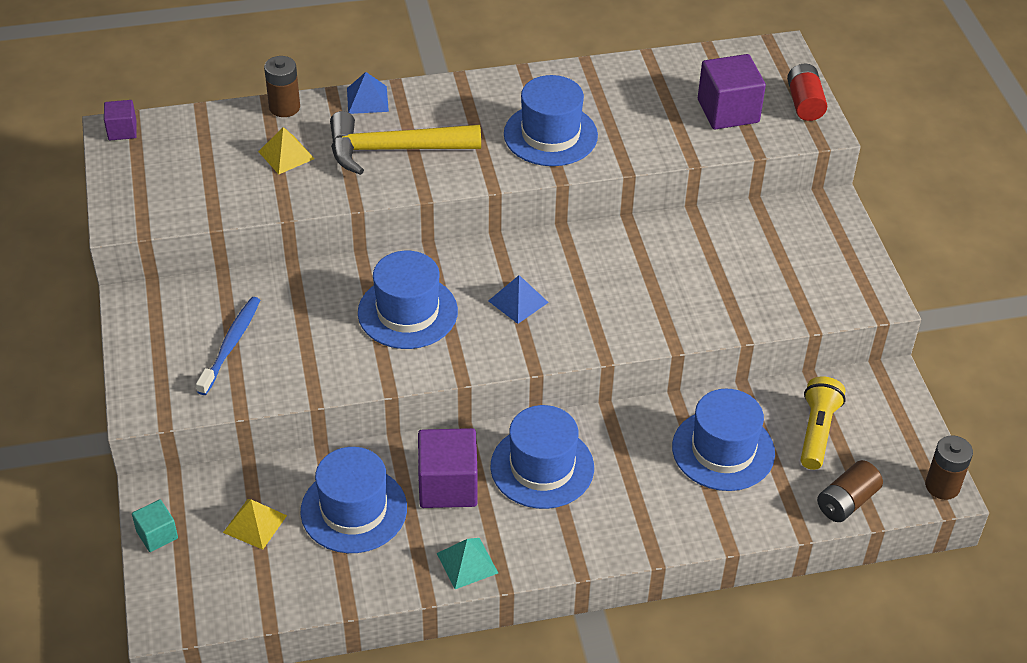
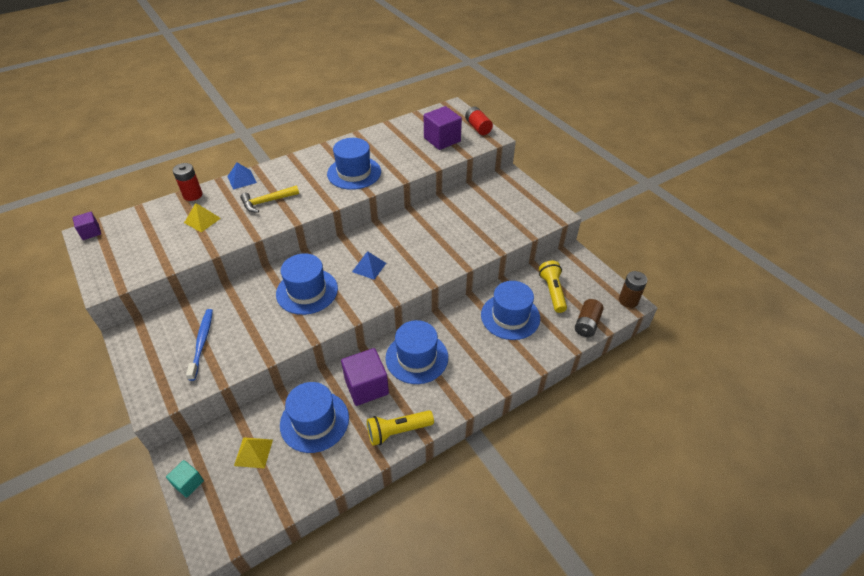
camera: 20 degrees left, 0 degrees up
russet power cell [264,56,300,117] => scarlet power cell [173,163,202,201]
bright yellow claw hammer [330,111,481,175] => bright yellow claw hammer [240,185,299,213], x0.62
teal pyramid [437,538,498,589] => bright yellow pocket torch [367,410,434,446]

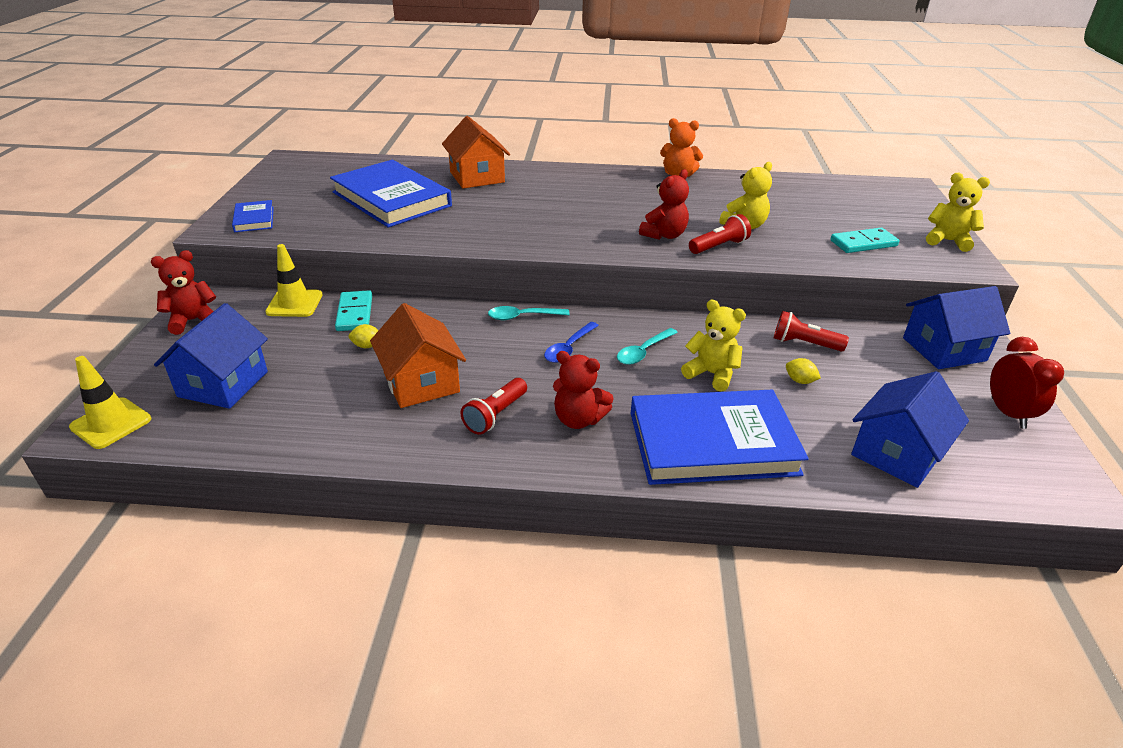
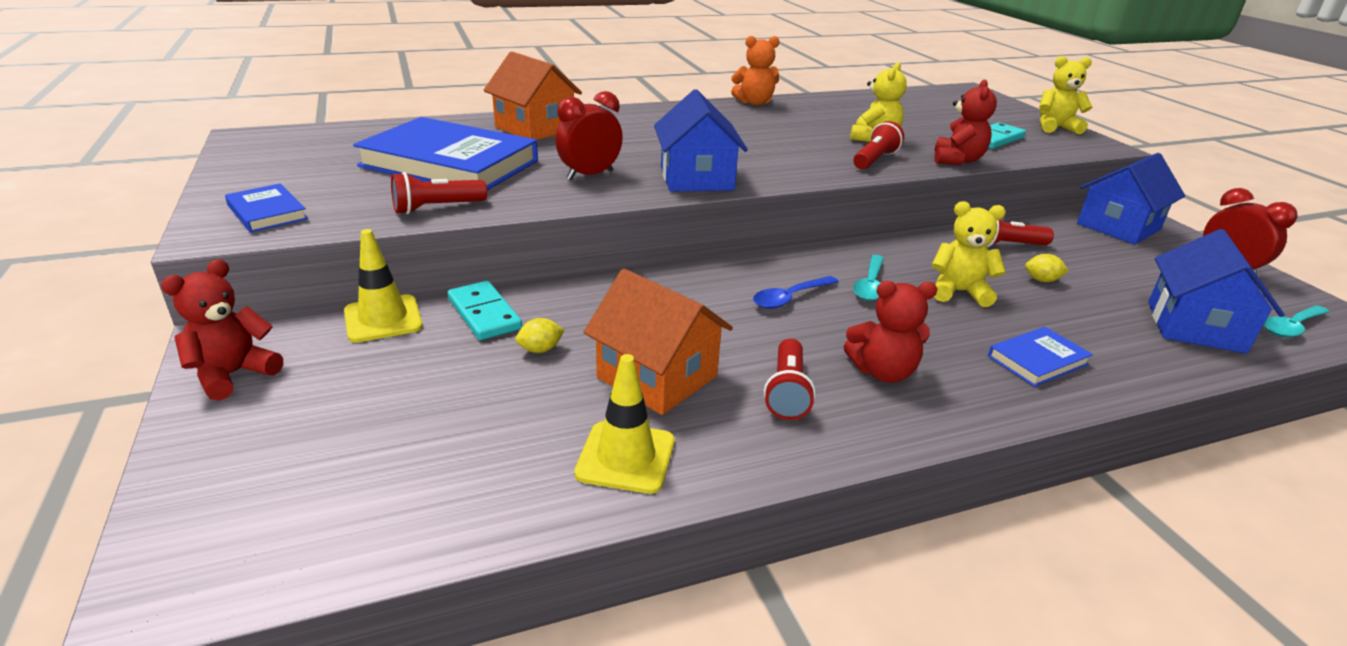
camera: 25 degrees left, 5 degrees down
nothing => scarlet pocket torch [391,172,487,214]
nothing => scarlet clock [556,91,623,180]
bright yellow road cone [69,356,151,449] => bright yellow road cone [574,354,675,494], relocated
blue cottage [154,303,268,409] => blue cottage [654,89,748,191], relocated
blue tablespoon [544,322,599,363] => blue tablespoon [753,276,839,309], 45 degrees clockwise
scarlet teddy [639,169,689,240] => scarlet teddy [934,80,997,165], relocated
blue hardcover [631,390,808,485] => blue hardcover [988,327,1093,387], x0.45
teal tablespoon [488,306,570,320] => teal tablespoon [1264,305,1329,337], relocated

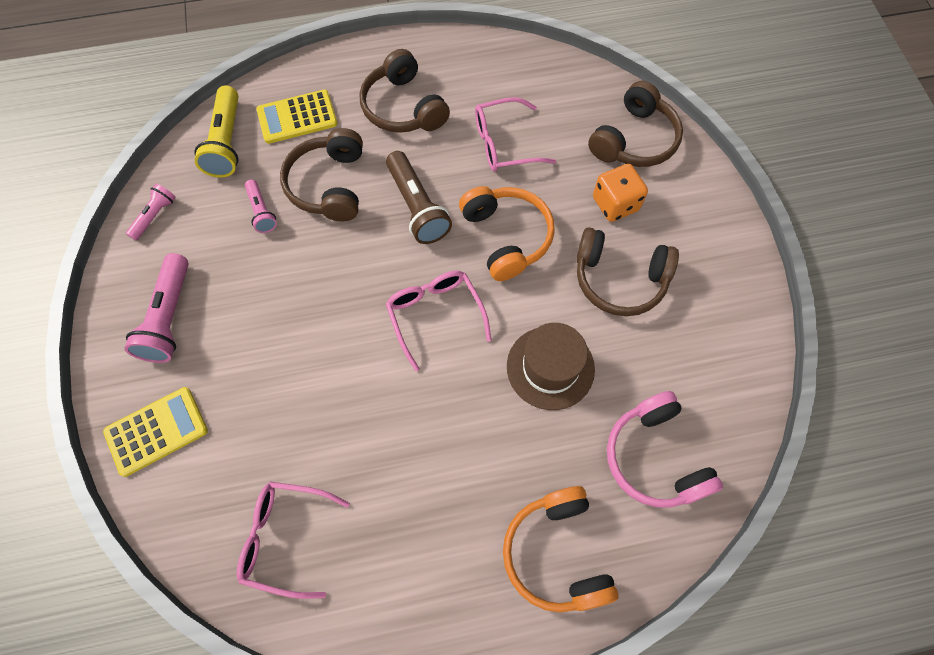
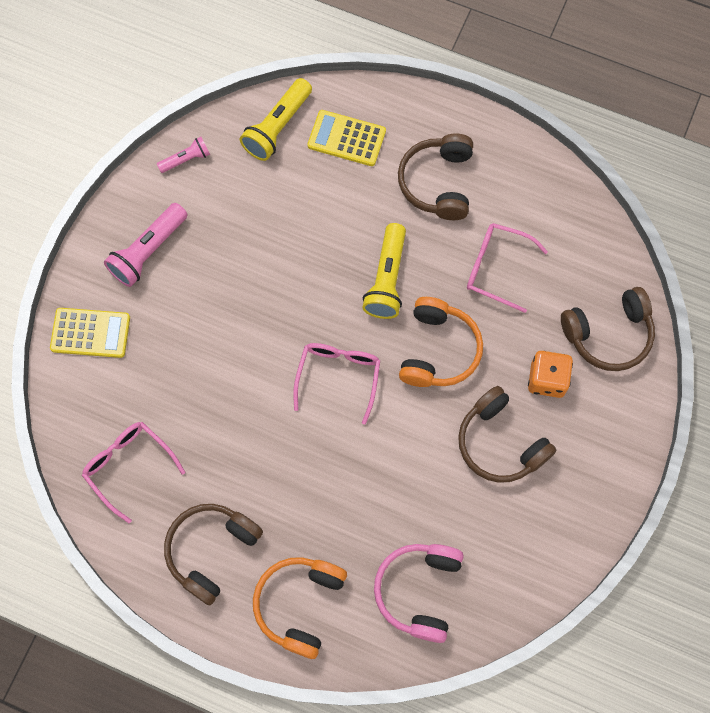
camera: 35 degrees right, 5 degrees up
russet headset [280,128,363,222] => russet headset [164,504,263,605], relocated
russet pocket torch [386,151,452,244] => bright yellow pocket torch [362,223,406,319]
rosy pocket torch [245,179,277,233] => nothing
russet hat [507,323,595,410] => nothing

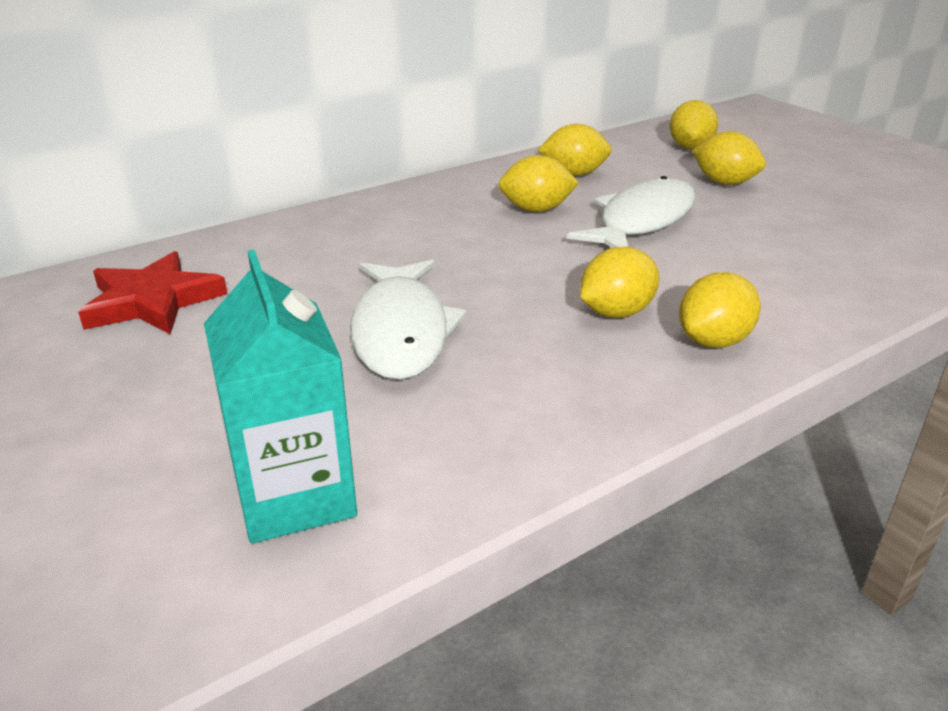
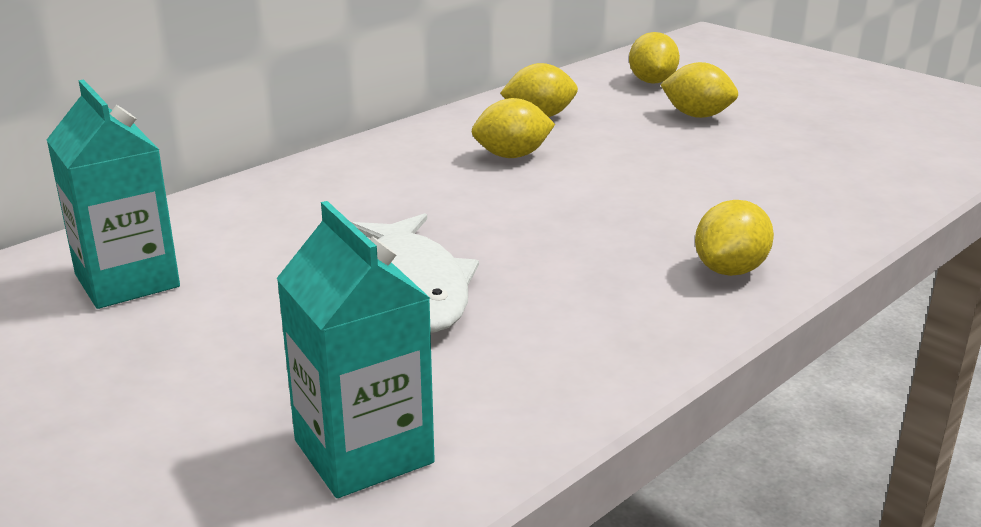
camera: 10 degrees left, 5 degrees down
scarlet star [78,251,227,334] => teal carton [47,79,180,309]
snow-white fish [567,176,696,248] => nothing
bright yellow lemon [580,247,659,318] => nothing

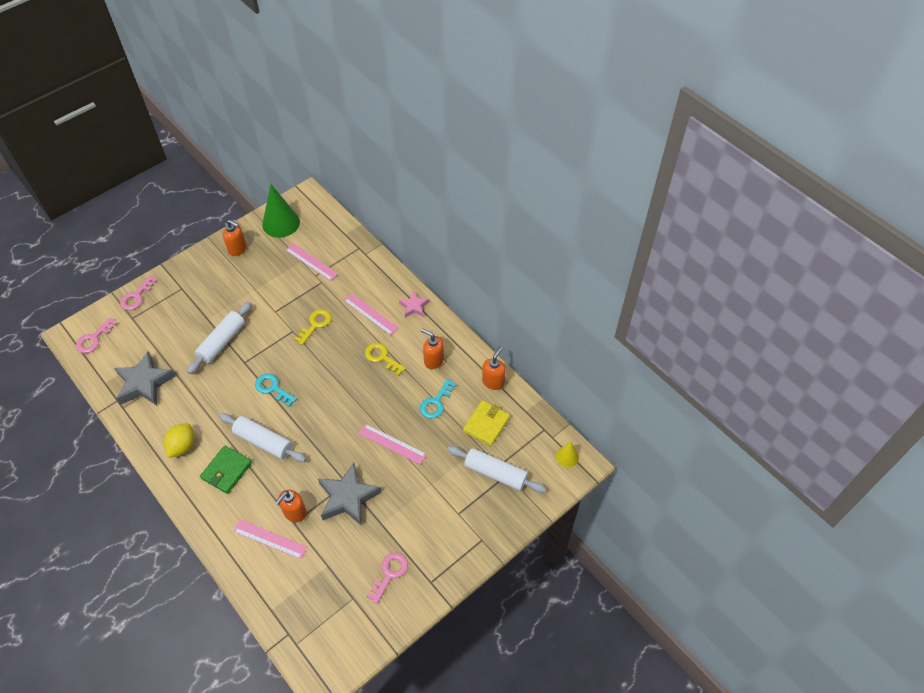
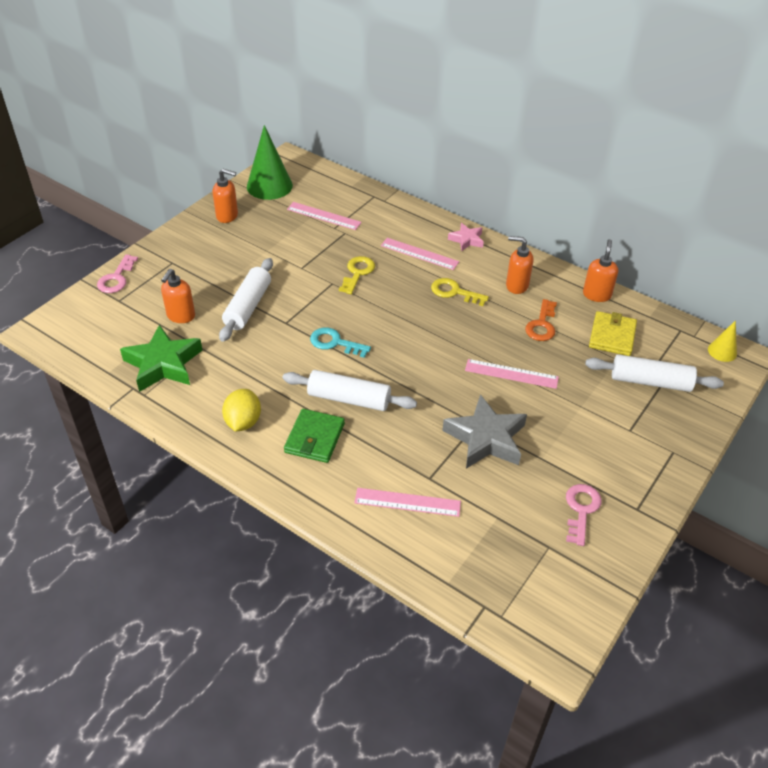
camera: 15 degrees left, 10 degrees down
ash-grey star [114,351,176,406] => green star [120,325,202,392]
orange-coloured pump bottle [275,490,307,522] => orange-coloured pump bottle [161,269,195,323], relocated
teal door key [420,379,457,419] => orange-coloured door key [525,299,557,341]
rosy door key [76,317,118,353] => nothing

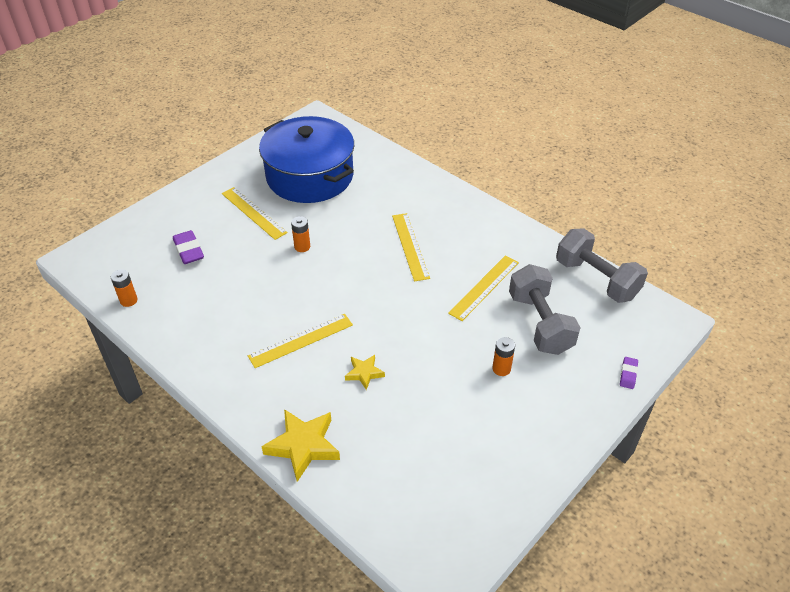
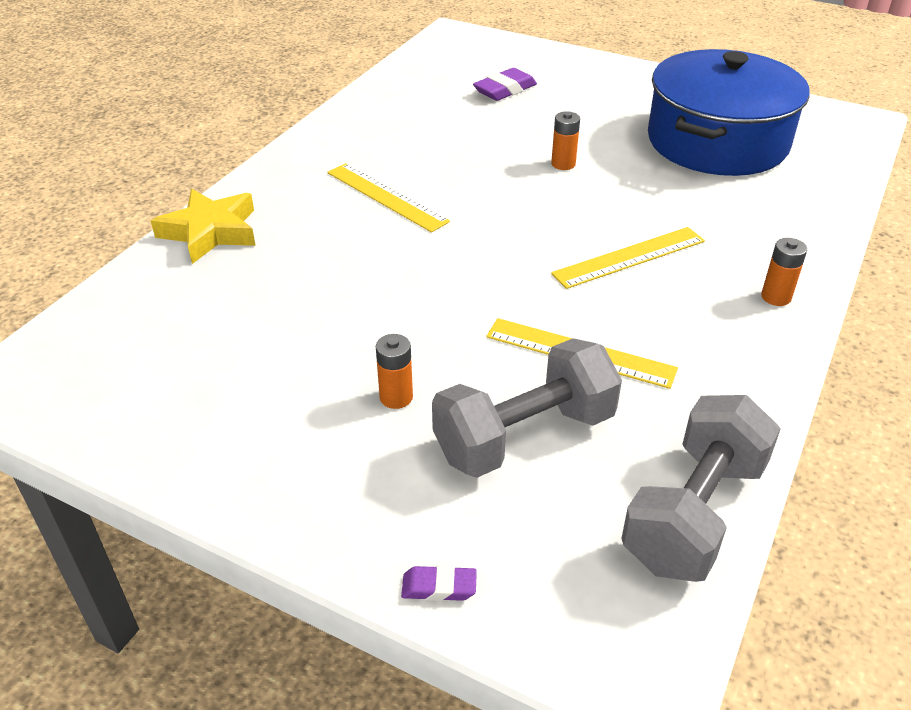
camera: 75 degrees right, 5 degrees down
orange-coloured power cell [111,269,137,307] => orange-coloured power cell [761,238,807,306], relocated
bright yellow measuring stick [222,187,288,240] => nothing
bright yellow star [345,355,385,390] => nothing

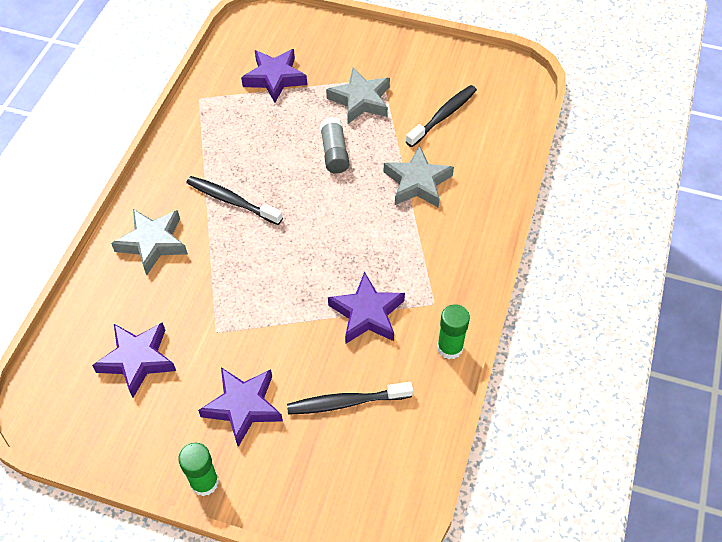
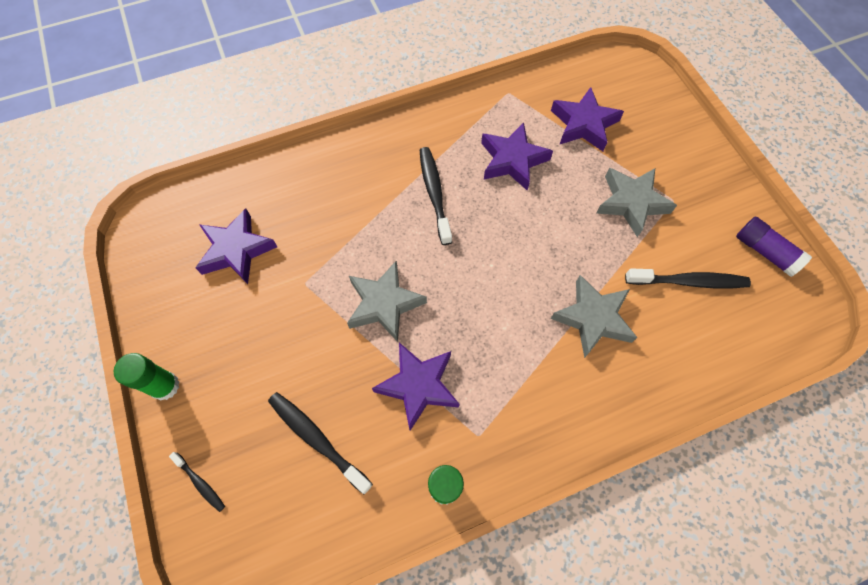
camera: 50 degrees right, 10 degrees up
nothing => ebony dental brush [169,452,225,512]
ash-grey star [111,209,188,275] => ash-grey star [347,261,427,342], relocated
violet star [198,367,283,447] => violet star [481,122,553,190], relocated
nothing => violet glue stick [736,217,812,277]
ash-grey glue stick [320,117,349,174] => nothing

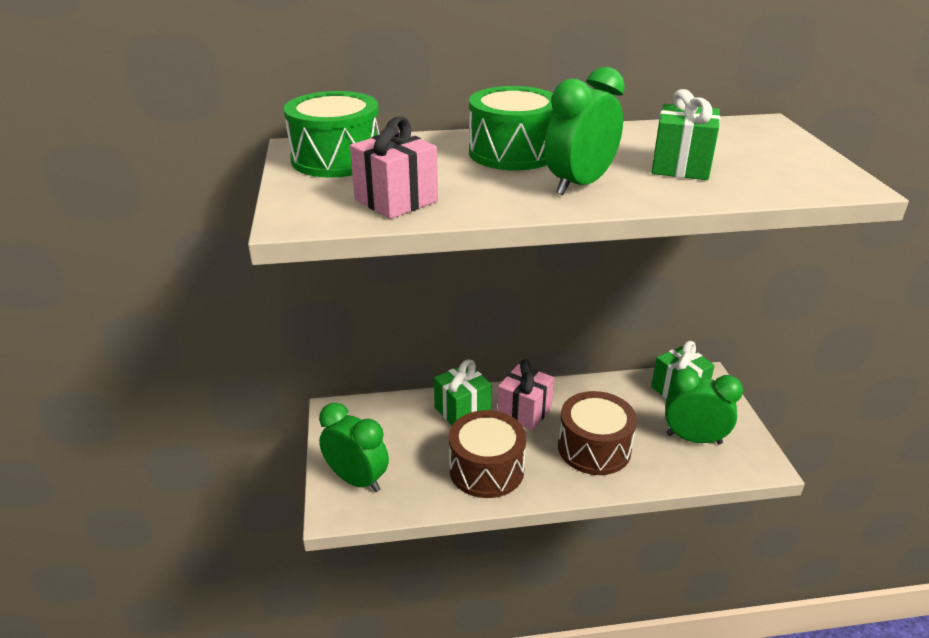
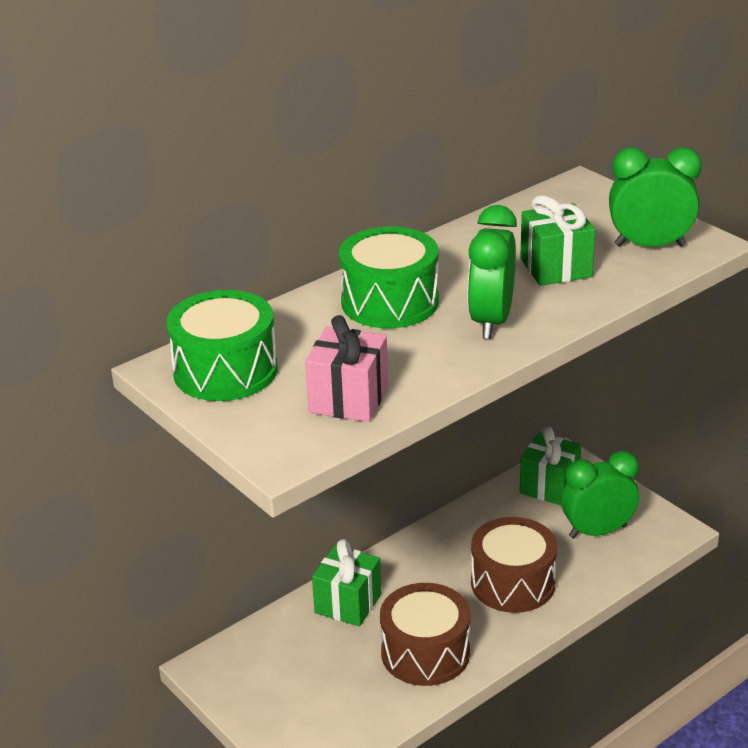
camera: 30 degrees left, 0 degrees up
green clock [319,403,389,492] => green clock [609,147,702,247], relocated
rosy present [497,359,554,431] => nothing

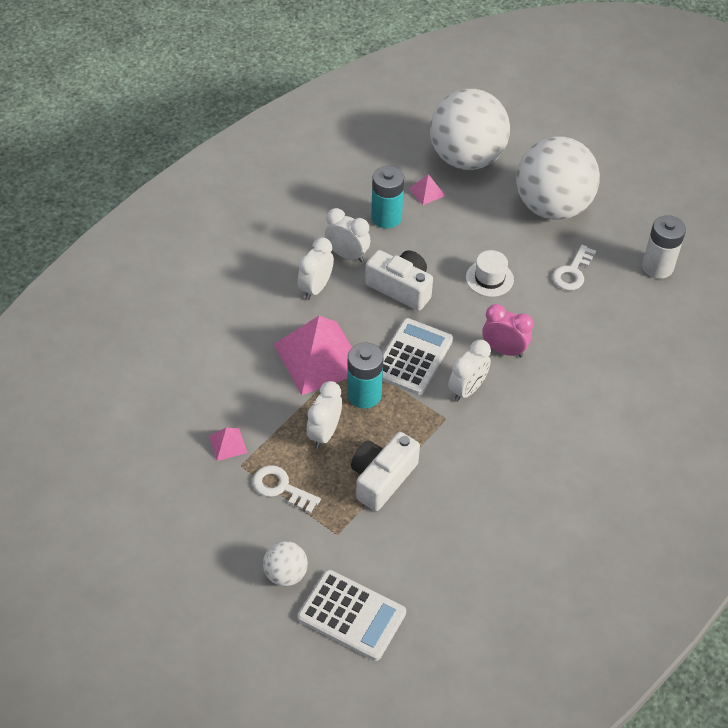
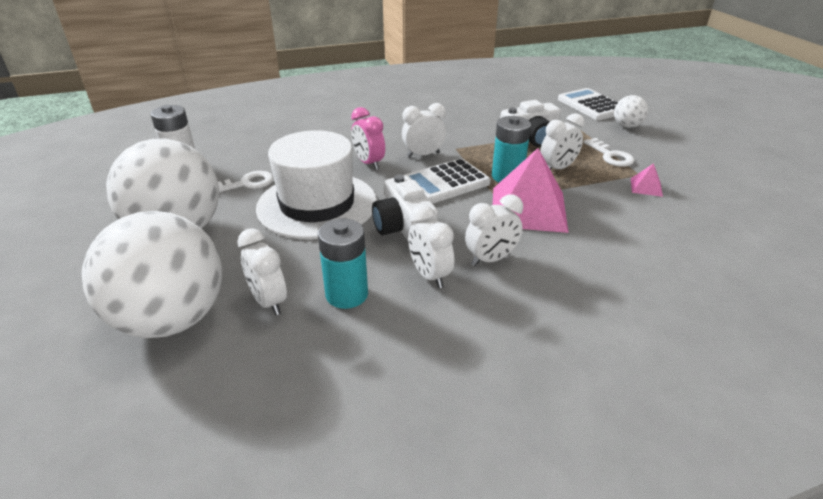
camera: 145 degrees left, 15 degrees down
rosy pyramid [409,174,445,205] => snow-white clock [237,228,287,315]
snow-white hat [466,250,514,297] => snow-white hat [256,130,377,239], x2.32

